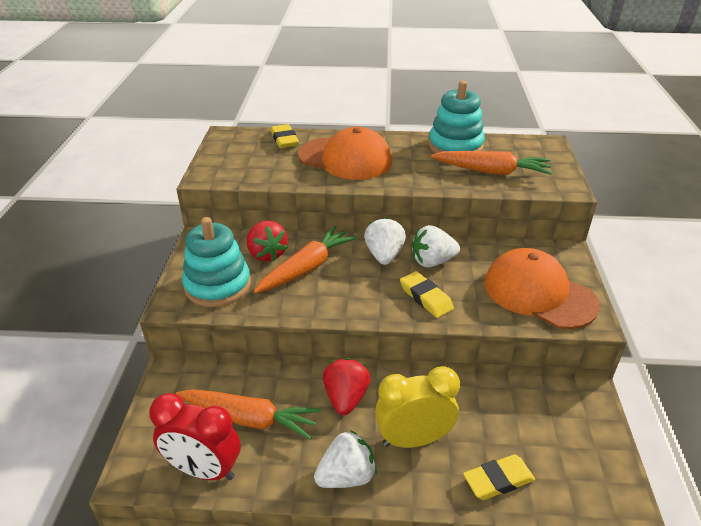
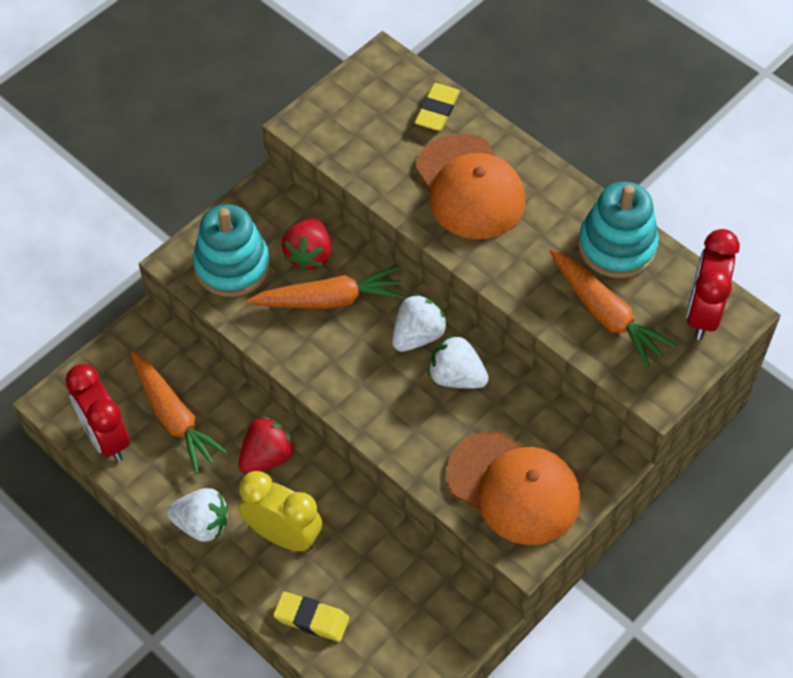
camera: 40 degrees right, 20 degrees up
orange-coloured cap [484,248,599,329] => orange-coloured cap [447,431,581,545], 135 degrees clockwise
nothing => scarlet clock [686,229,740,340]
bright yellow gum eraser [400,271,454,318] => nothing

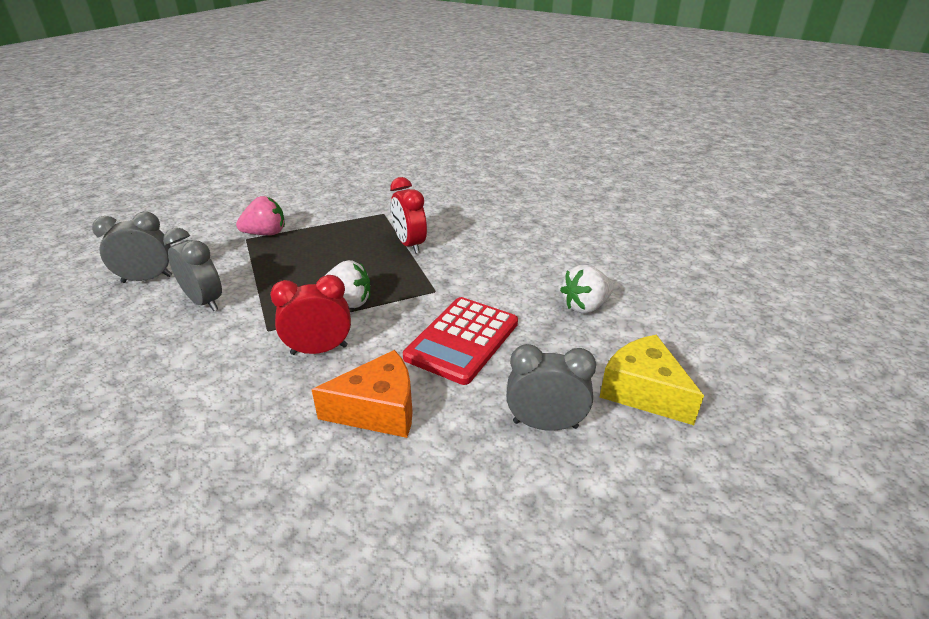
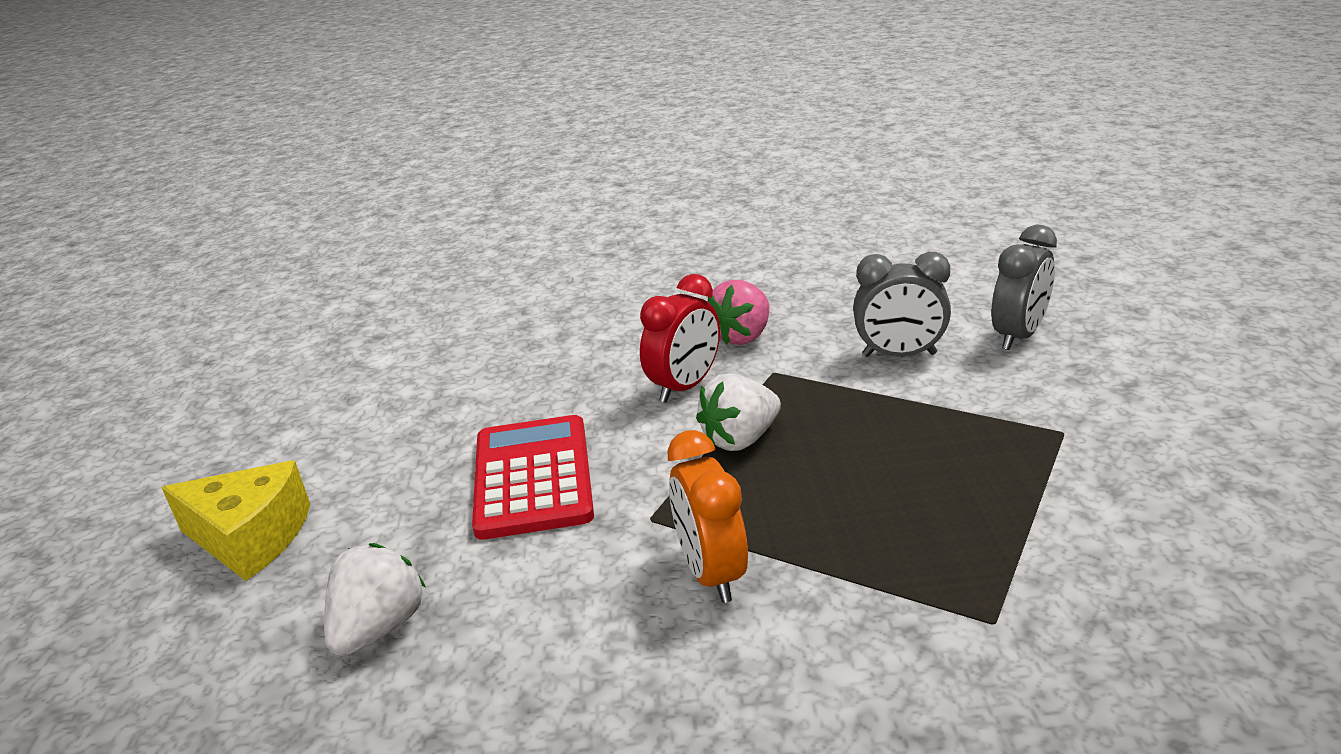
camera: 145 degrees right, 5 degrees down
nothing => orange-coloured clock [667,430,748,603]
rosy berry [236,196,285,235] => rosy berry [707,280,770,345], relocated
orange-coloured cheese [311,350,412,438] => nothing
scarlet clock [390,177,427,254] => nothing
ash-grey clock [507,344,596,431] => nothing

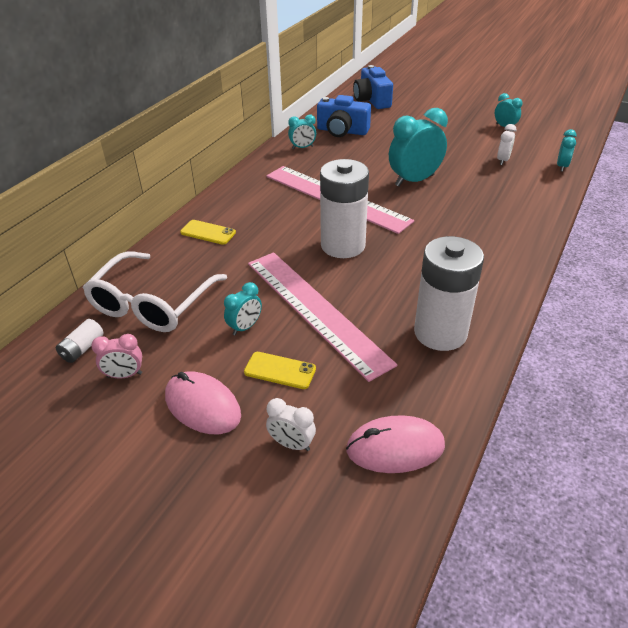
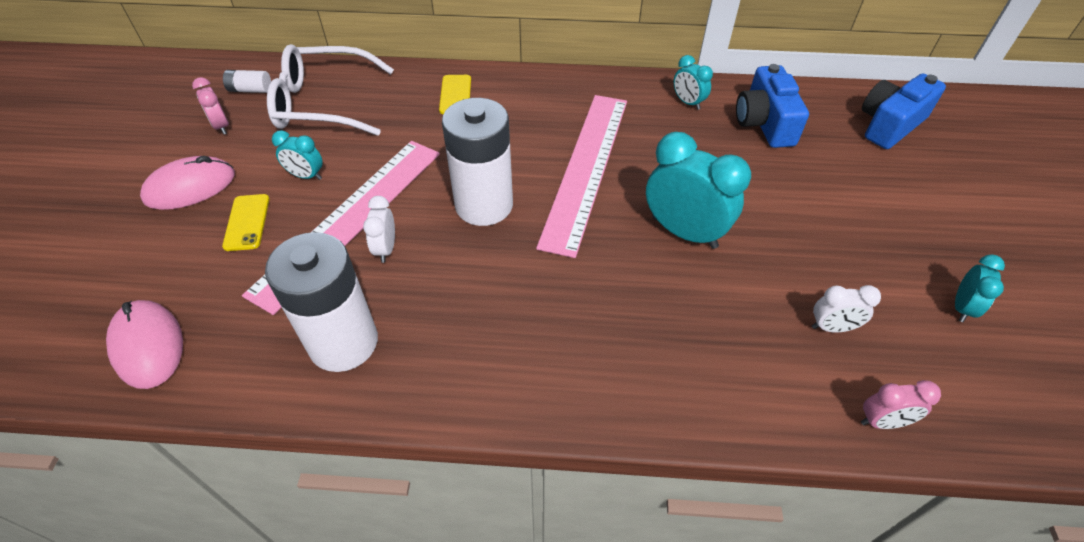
camera: 65 degrees right, 10 degrees up
rosy mouse [165,372,241,434] => rosy mouse [140,156,235,210], 45 degrees clockwise
snow-white clock [266,398,316,451] => snow-white clock [363,196,395,263], relocated
teal clock [557,129,577,172] => rosy clock [861,380,941,429]

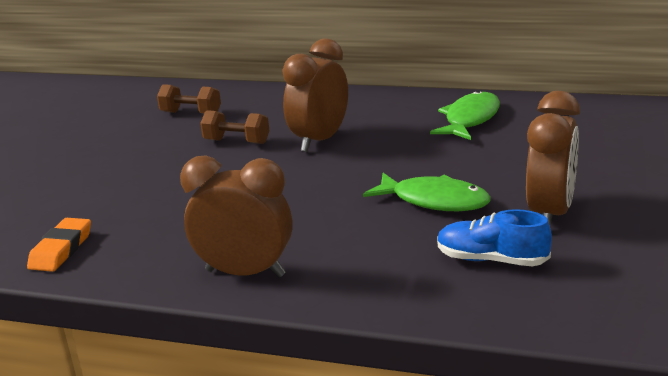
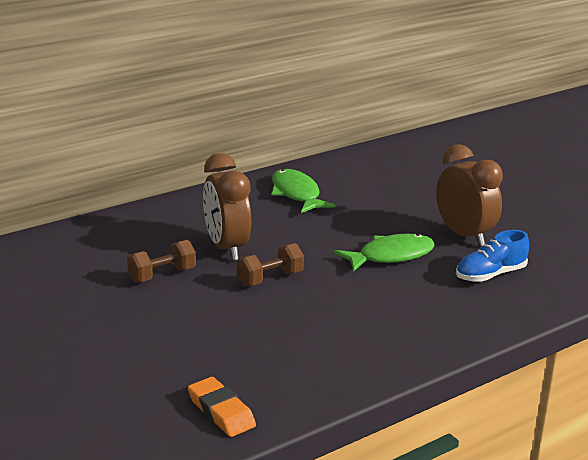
camera: 55 degrees left, 0 degrees up
russet hand weight [157,84,221,114] => russet hand weight [237,243,304,286], relocated
russet clock [180,156,292,277] => nothing

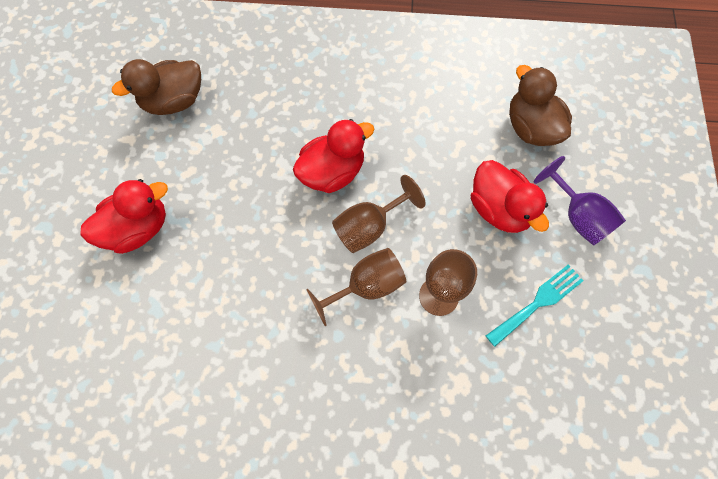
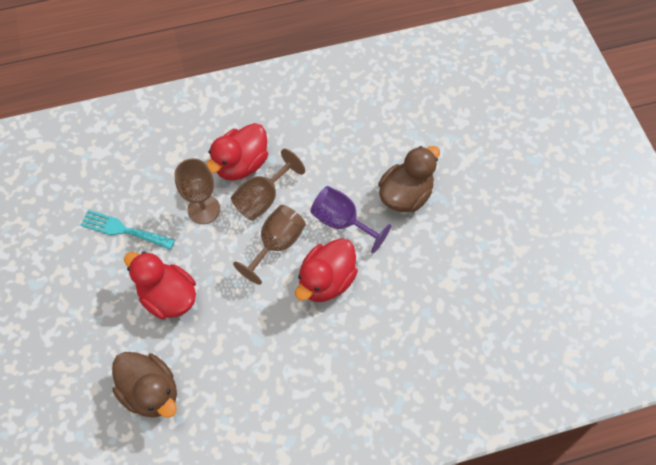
camera: 160 degrees right, 5 degrees down
teal fork [486,264,584,347] => teal fork [81,210,175,250], 75 degrees clockwise
scarlet toy duck [80,179,168,254] => scarlet toy duck [206,123,268,181], relocated
violet wine glass [534,156,626,246] => violet wine glass [310,186,391,253], relocated
russet toy duck [112,59,201,115] => russet toy duck [378,146,440,212], relocated

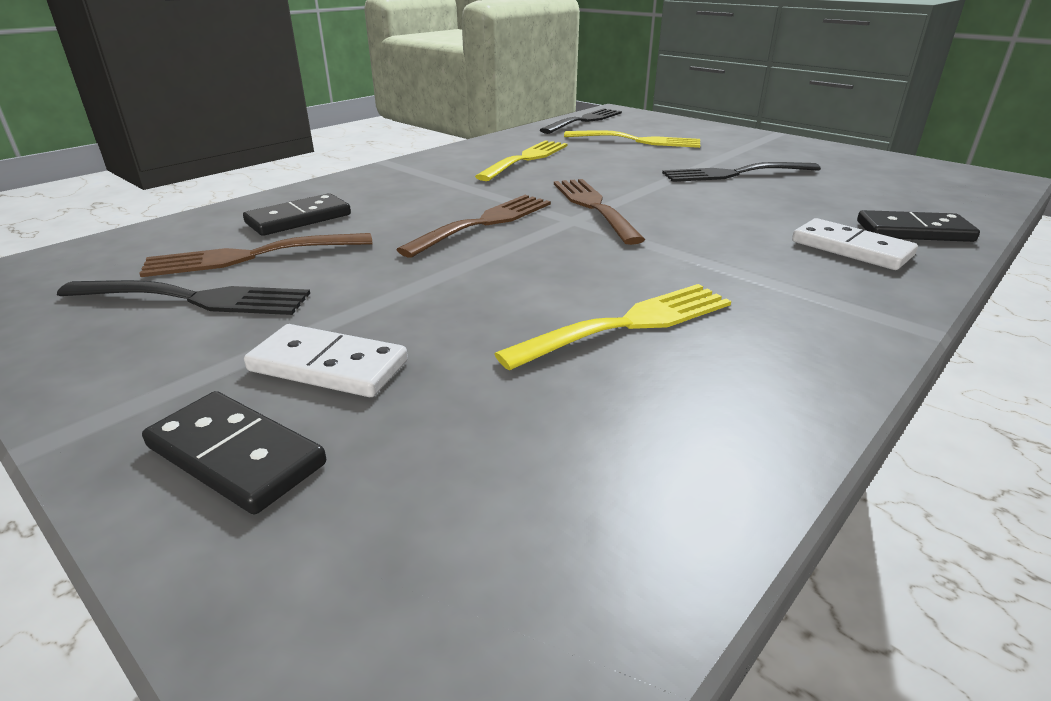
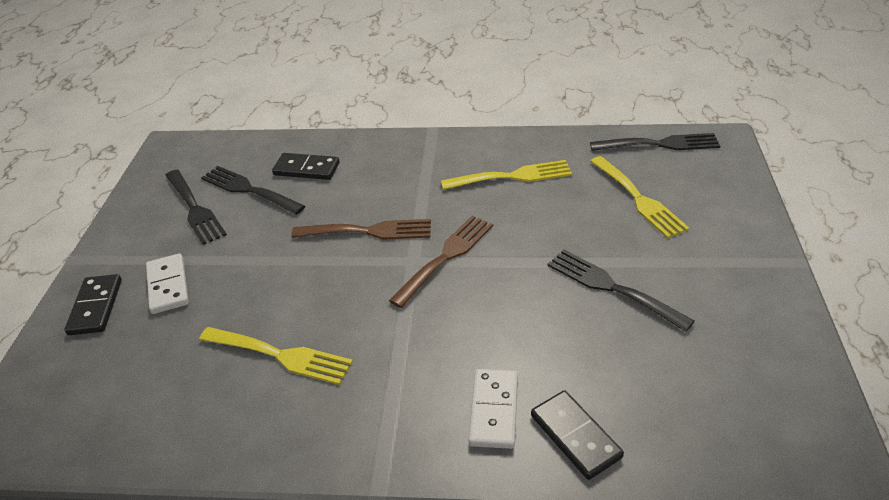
camera: 55 degrees right, 10 degrees up
russet fork [139,233,372,277] => ebony fork [201,166,305,215]

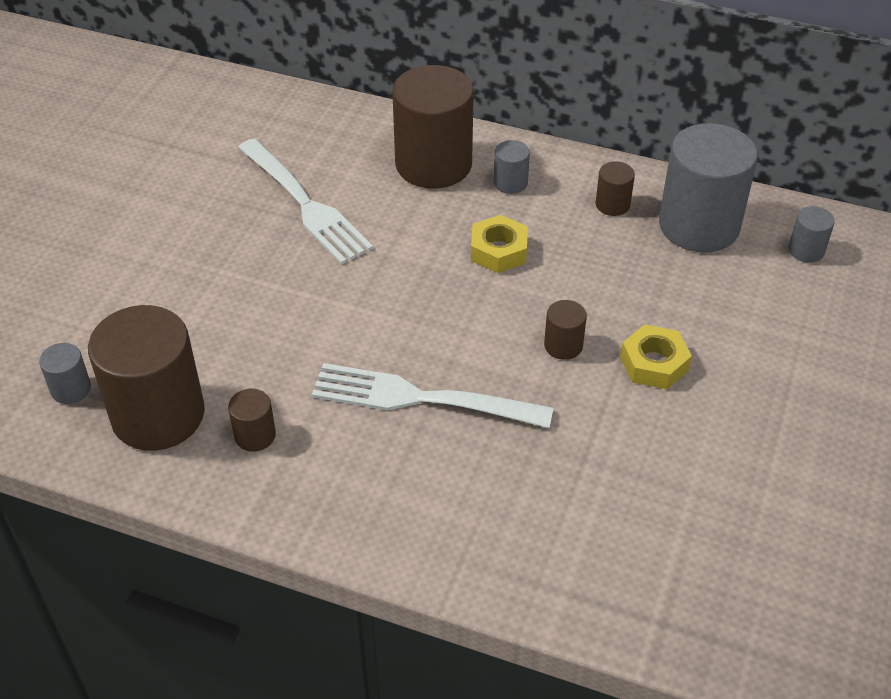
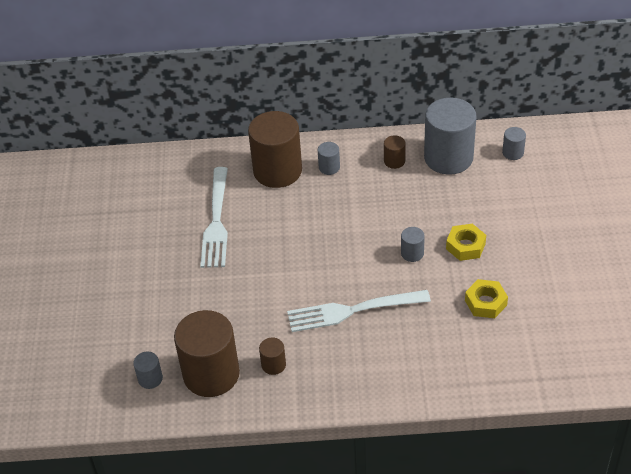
camera: 20 degrees left, 0 degrees up
snow-white fork [238,138,373,265] => snow-white fork [200,167,228,268], 60 degrees clockwise
russet solid cylinder [544,300,587,360] => ash-grey solid cylinder [401,227,425,262]
bright yellow hex nut [471,215,528,273] => bright yellow hex nut [465,279,508,318], relocated

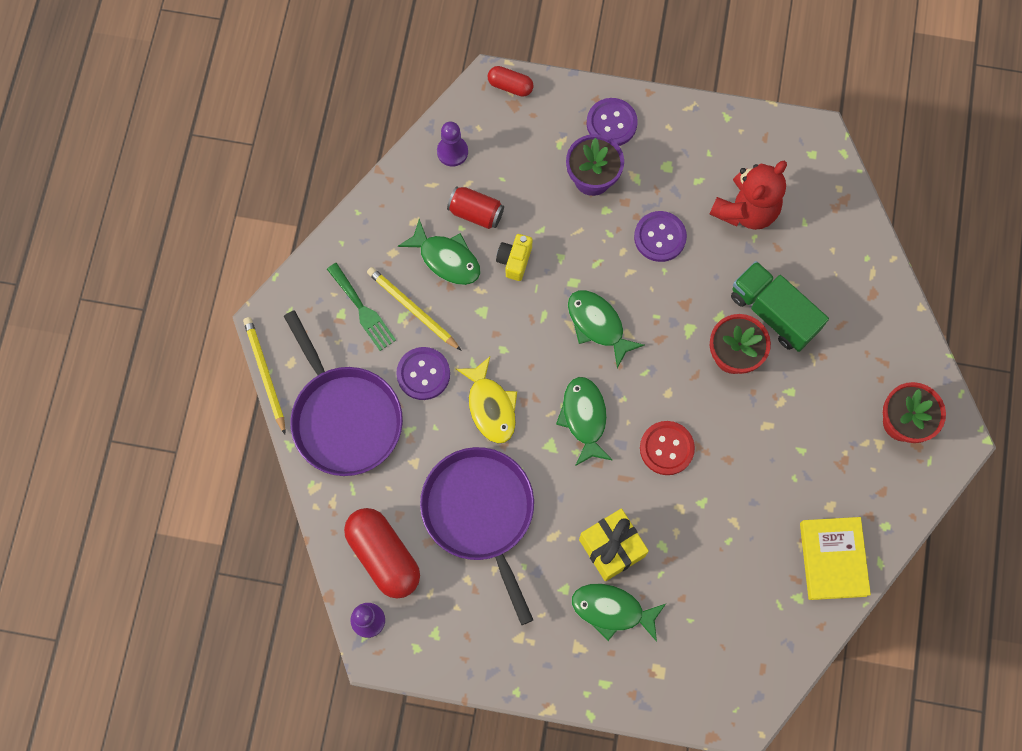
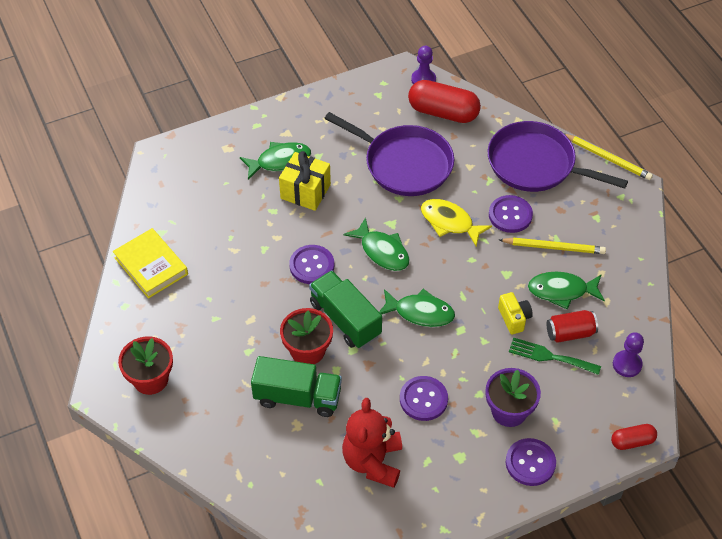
camera: 145 degrees right, 20 degrees down
scarlet button [640,421,695,475] => violet button [289,245,334,284]
nothing => green toy truck [309,270,382,348]
green fork [327,263,396,351] => green fork [509,337,601,375], relocated

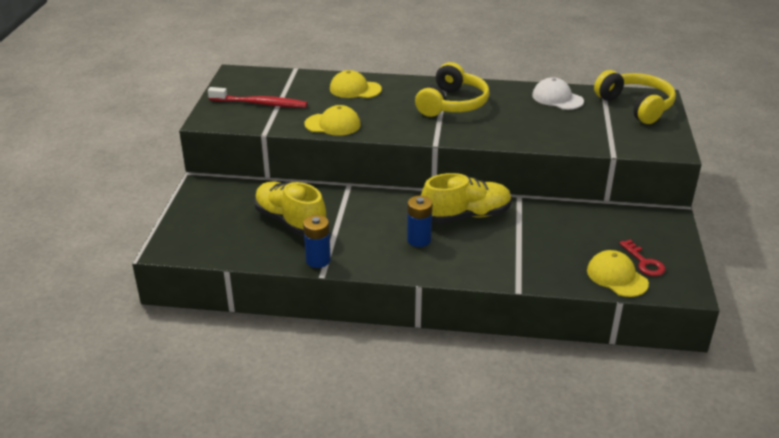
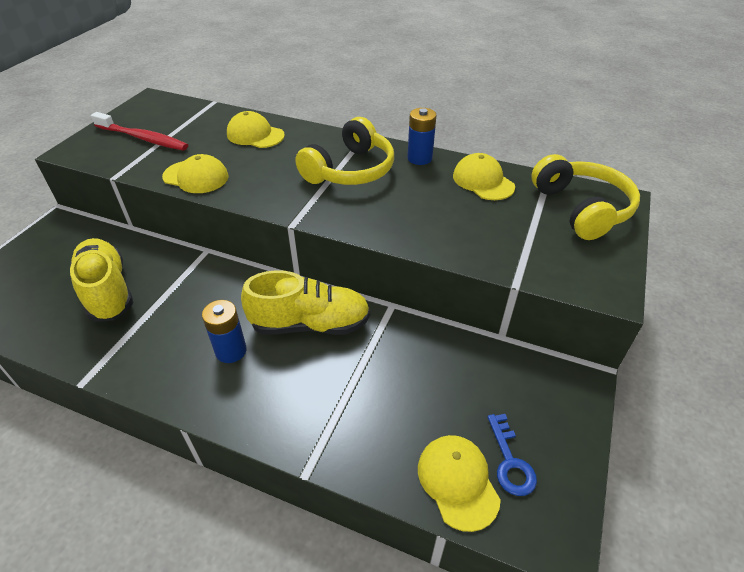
camera: 15 degrees right, 10 degrees up
blue power cell [303,215,331,268] => blue power cell [407,108,436,165], relocated
snow-white cap [532,77,584,110] => bright yellow cap [453,153,515,200]
scarlet door key [619,239,665,276] => blue door key [487,414,537,496]

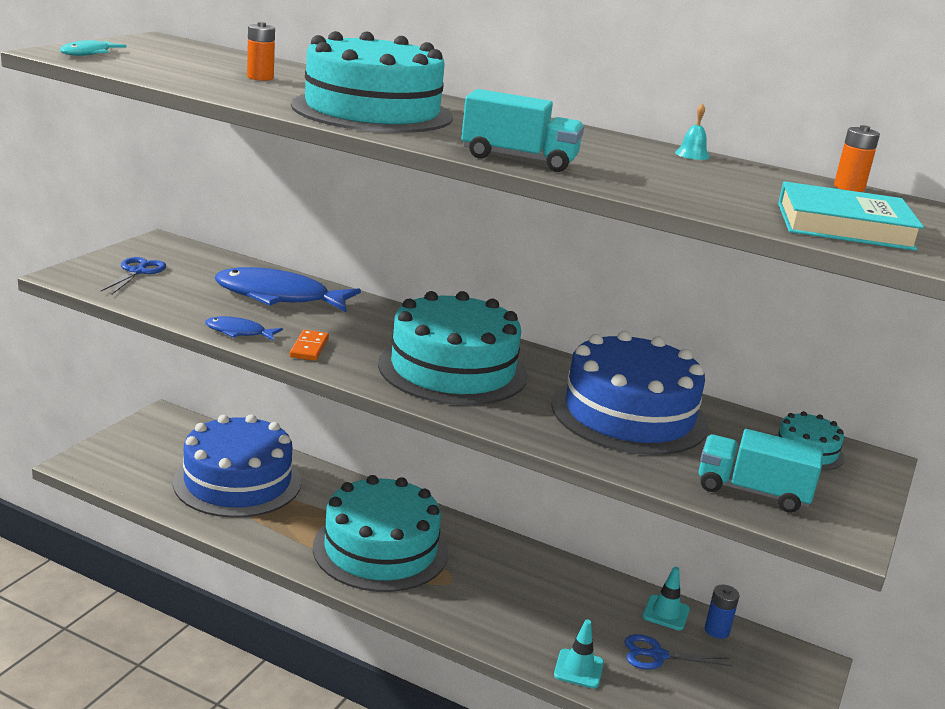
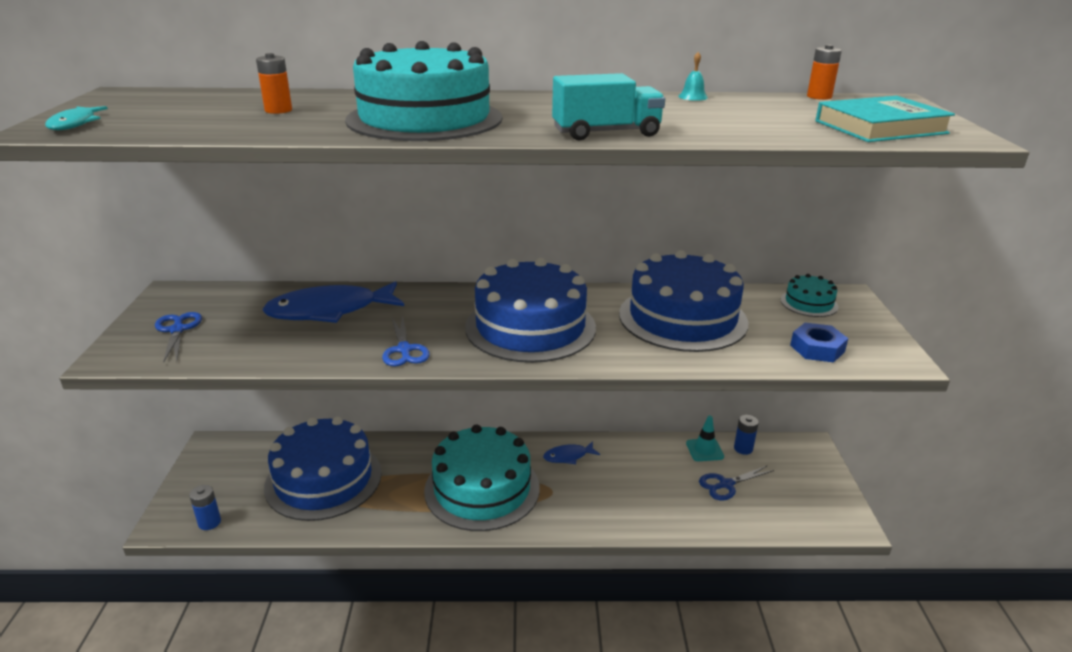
camera: 25 degrees left, 5 degrees up
nothing => blue power cell [189,485,221,530]
orange-coloured domino piece [290,330,329,361] => blue pair of scissors [382,315,430,367]
teal cake [378,291,528,405] => blue cake [465,258,596,363]
blue fish [205,316,283,341] => blue fish [543,441,600,464], relocated
teal toy truck [699,429,823,513] => blue hex nut [790,323,848,363]
teal road cone [554,620,604,689] => nothing

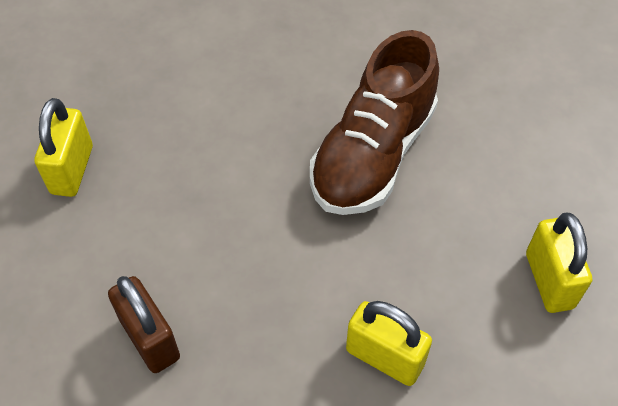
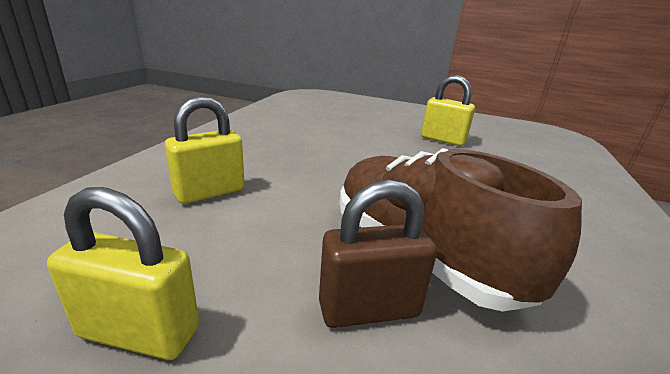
camera: 110 degrees right, 30 degrees down
russet padlock [108,276,180,373] => russet padlock [319,180,437,328], relocated

